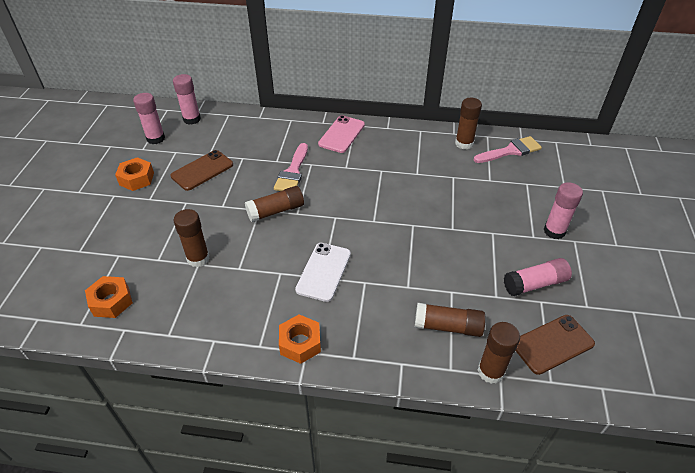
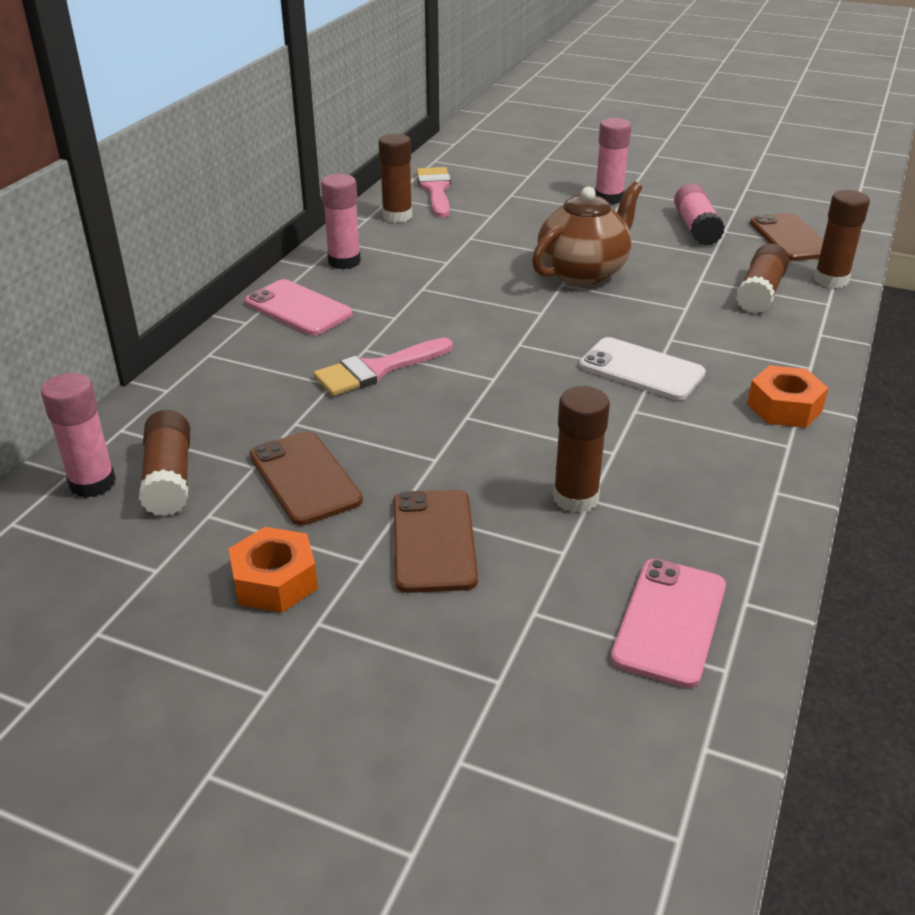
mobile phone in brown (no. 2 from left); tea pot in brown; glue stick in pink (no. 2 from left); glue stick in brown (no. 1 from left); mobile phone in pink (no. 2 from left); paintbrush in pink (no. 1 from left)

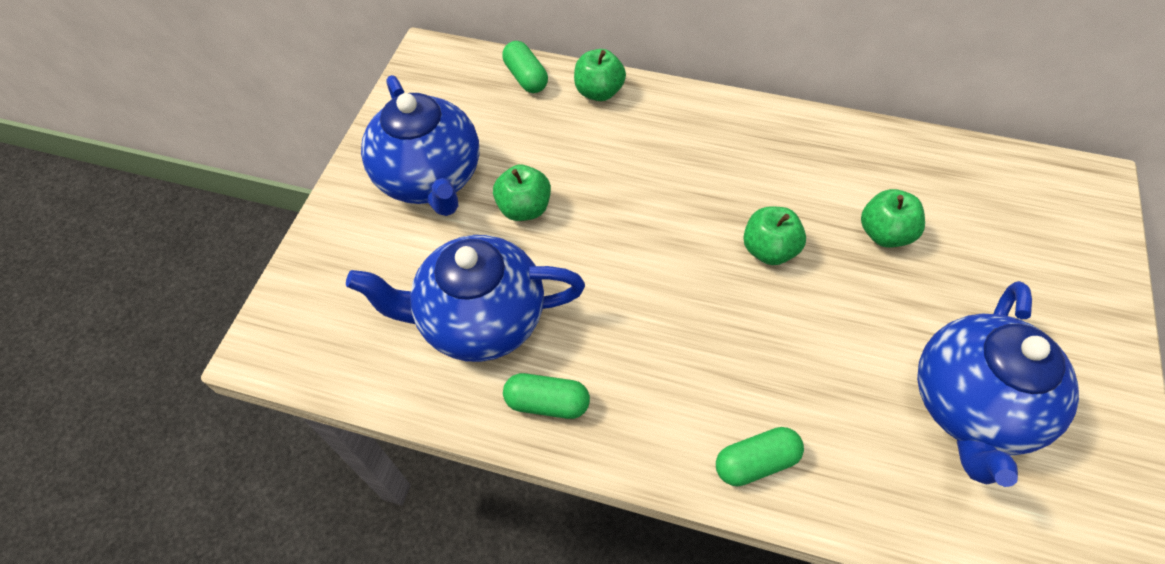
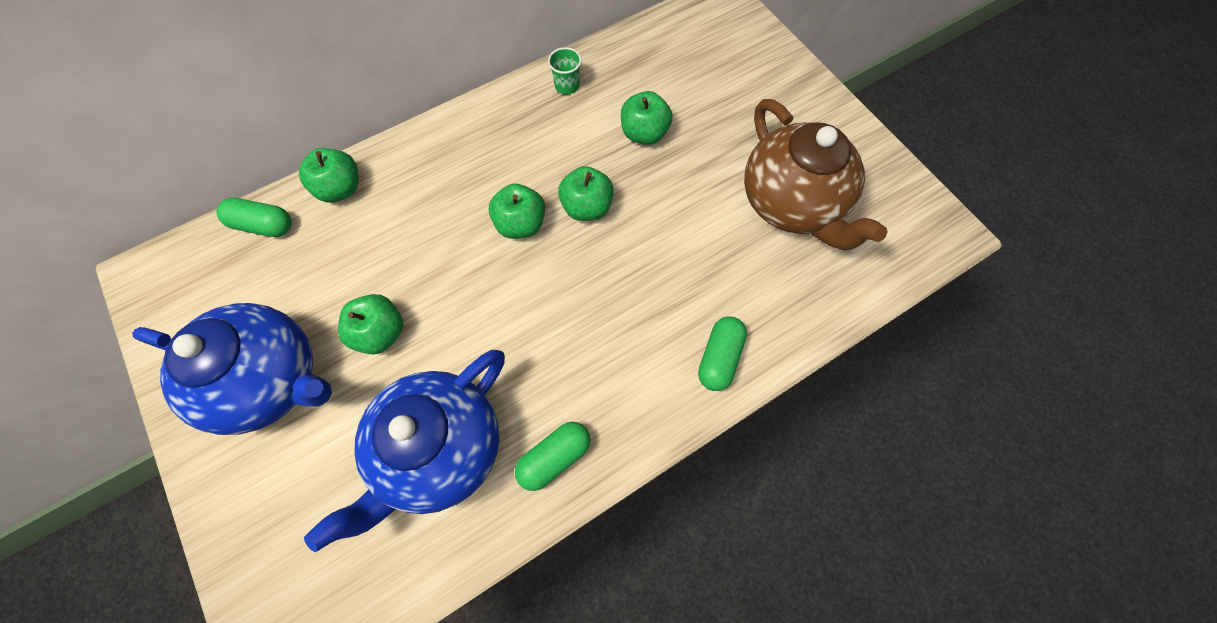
toy apple in leaf-green (no. 3 from left); tumbler in leaf-green; tea pot in brown

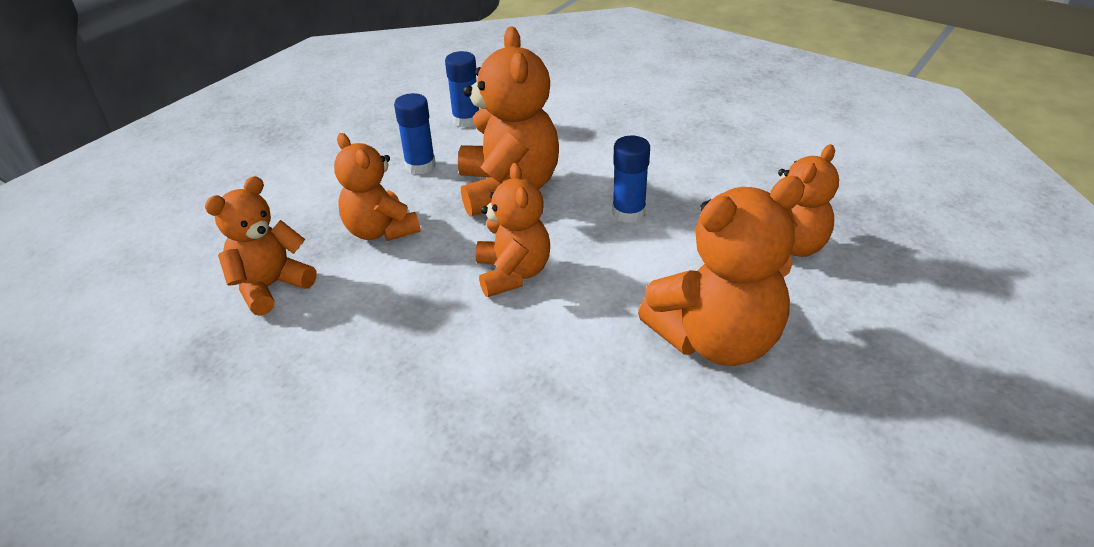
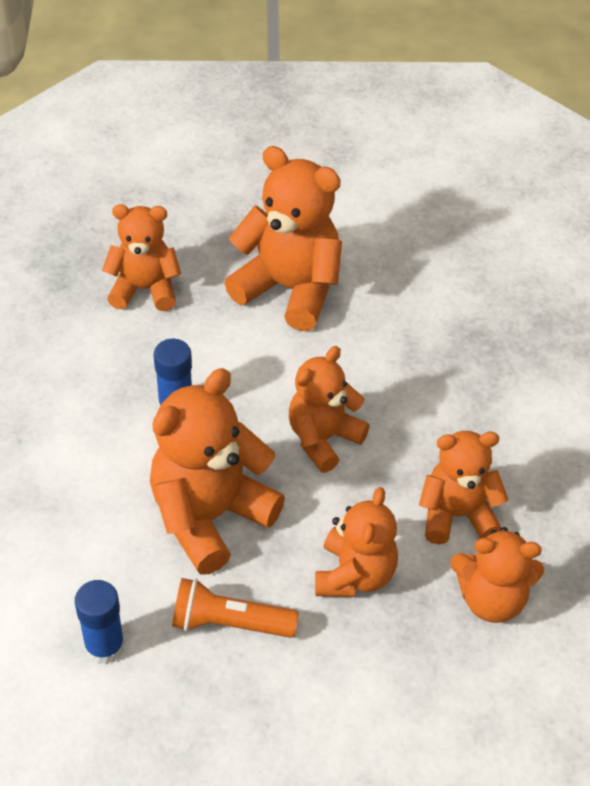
teddy bear in orange-coloured (no. 6 from left); pocket torch in orange-coloured

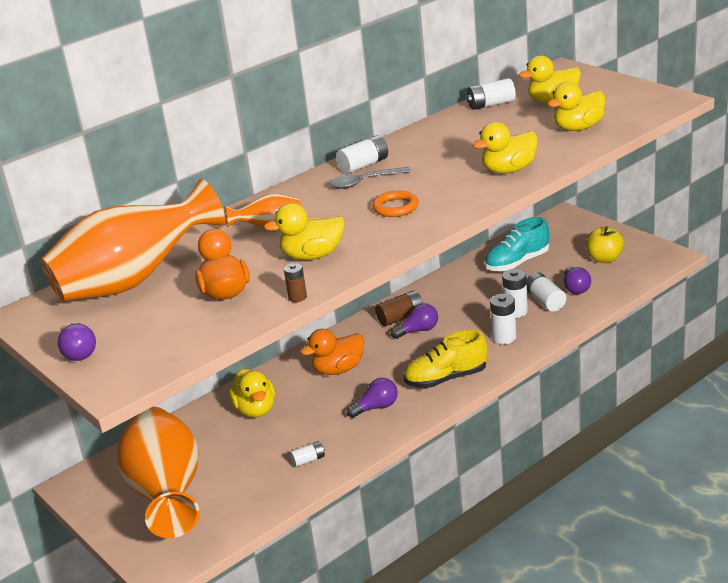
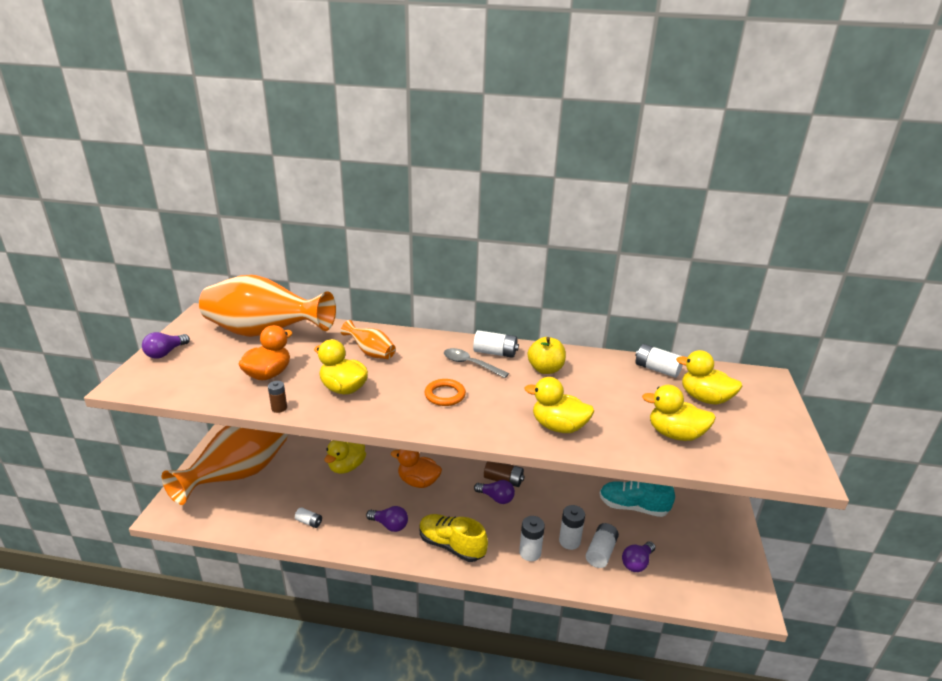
toy apple in yellow

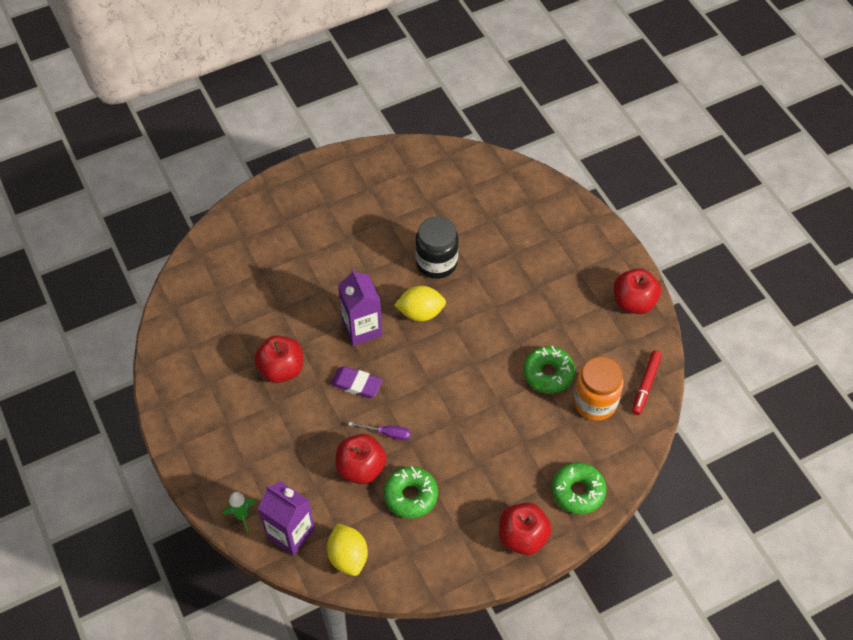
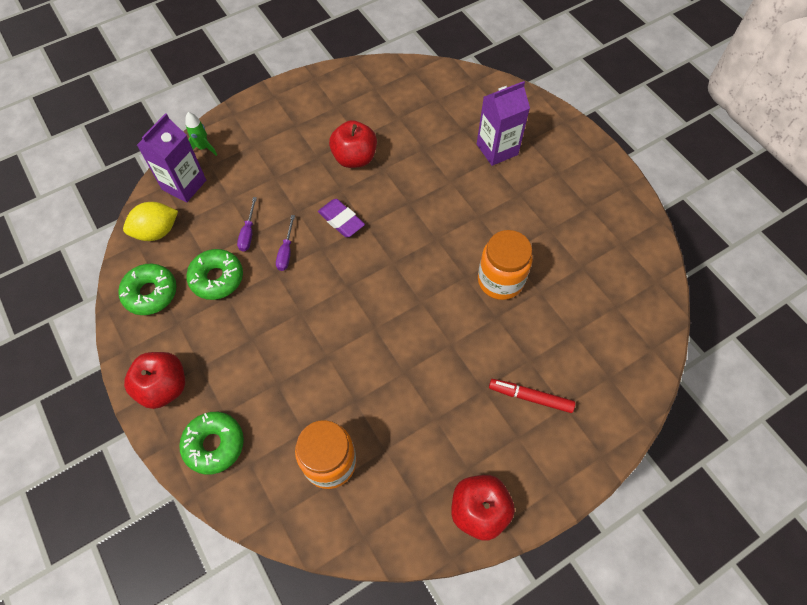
citrus fruit in yellow (no. 2 from left in the first image); carton in violet (no. 2 from left); glazed donut in leaf-green (no. 1 from left); felt pen in crimson; screwdriver in violet (no. 1 from left); jar in orange-coloured (no. 2 from left); pencil eraser in violet

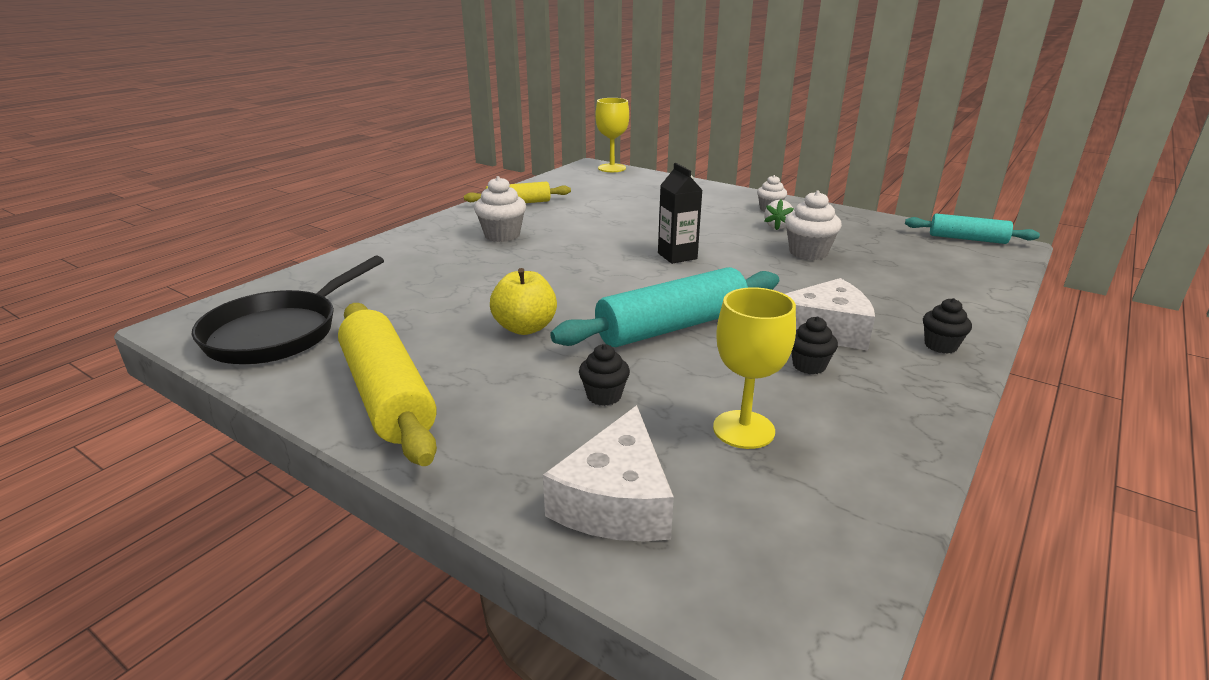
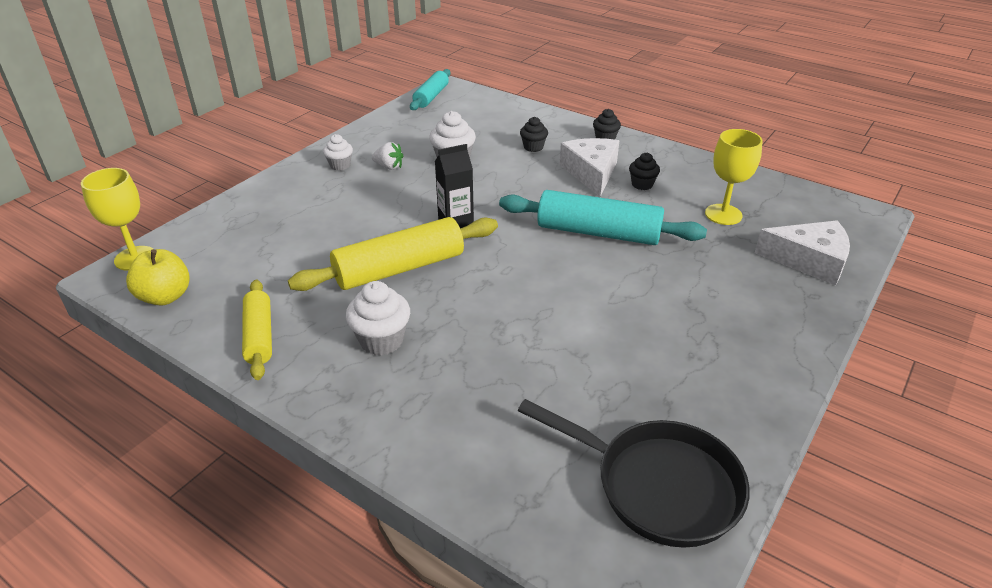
pastry roller in yellow (no. 2 from left); toy apple in yellow; fairy cake in ebony (no. 1 from left); pastry roller in turquoise (no. 2 from left)

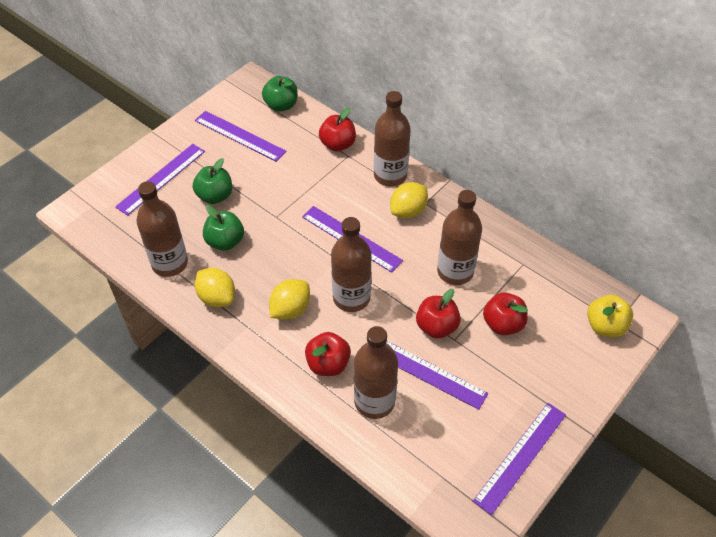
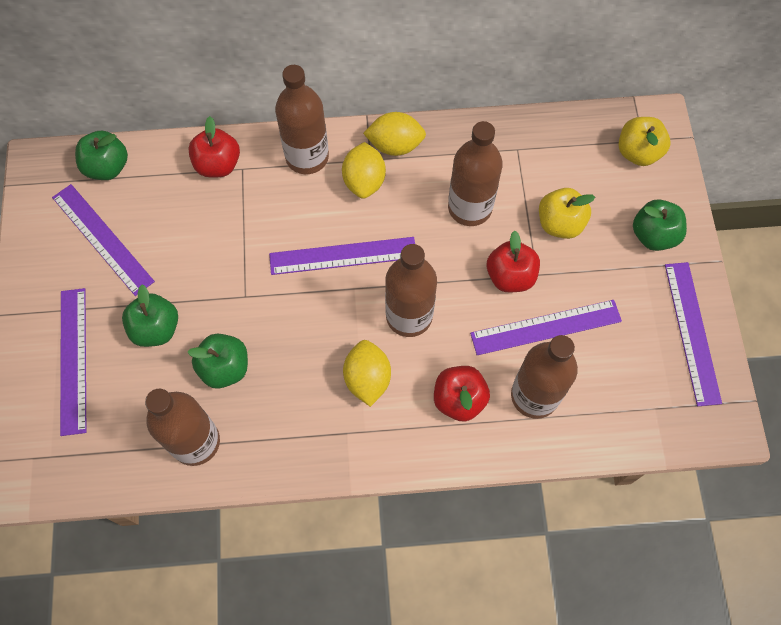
toy apple in leaf-green (no. 4 from left); citrus fruit in yellow (no. 3 from left); toy apple in yellow (no. 1 from left); straightedge in violet (no. 2 from left)

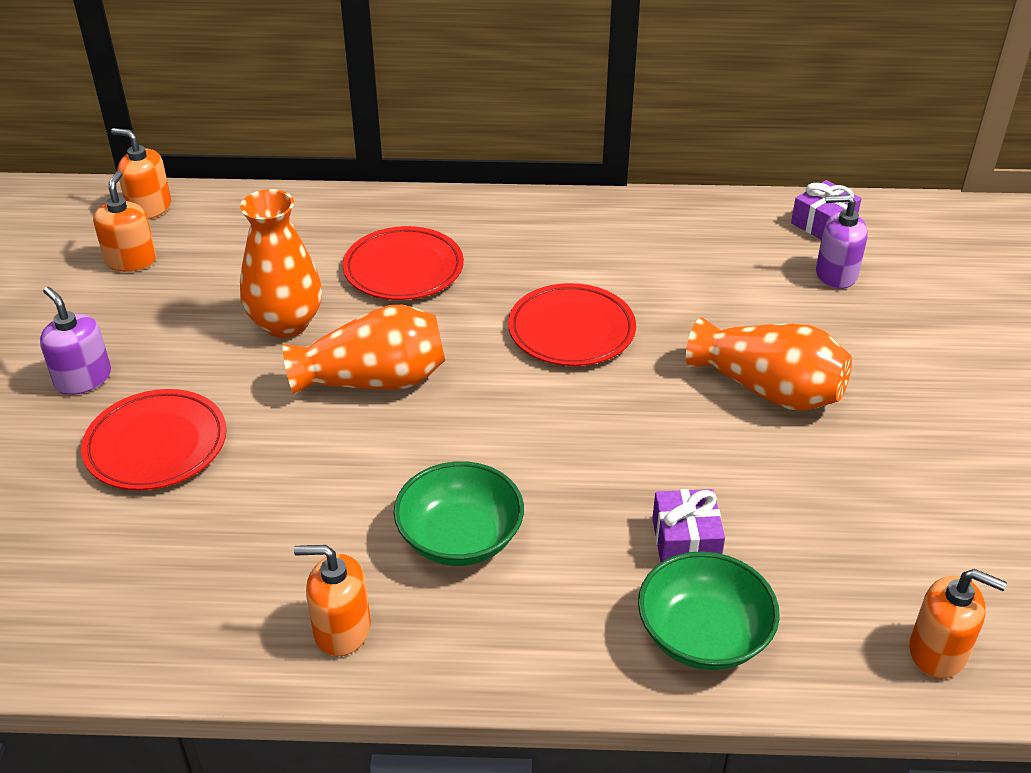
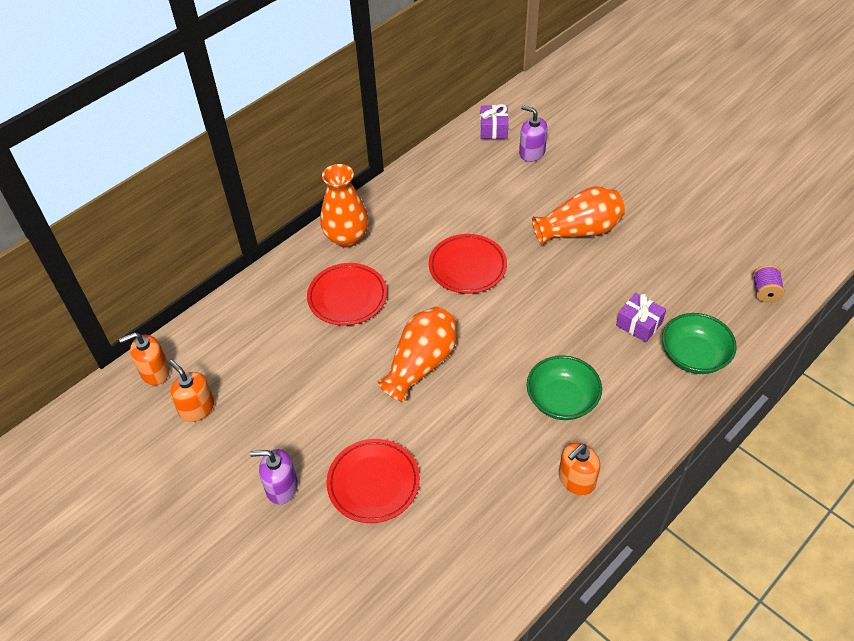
vase in orange-coloured (no. 1 from left); reel of thread in violet; pump bottle in violet (no. 2 from left)

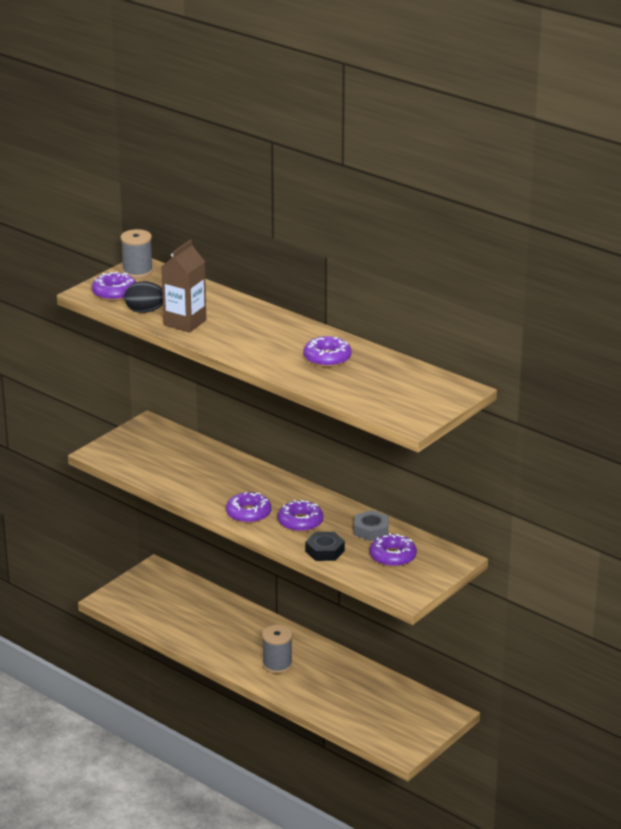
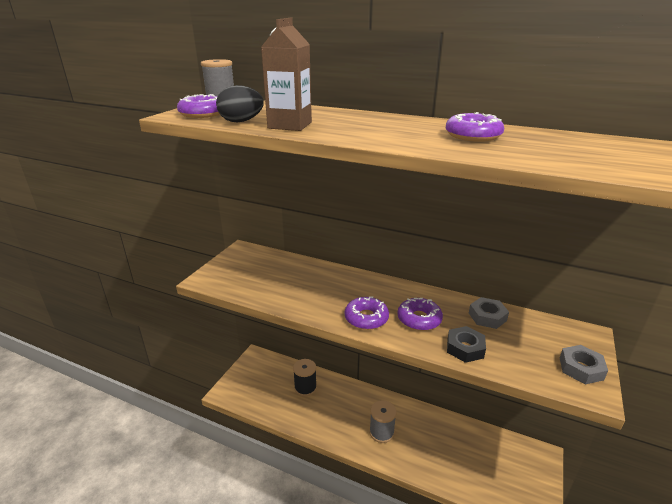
glazed donut in violet (no. 5 from left in the first image); reel of thread in ebony; hexagon nut in ash-grey (no. 2 from left)

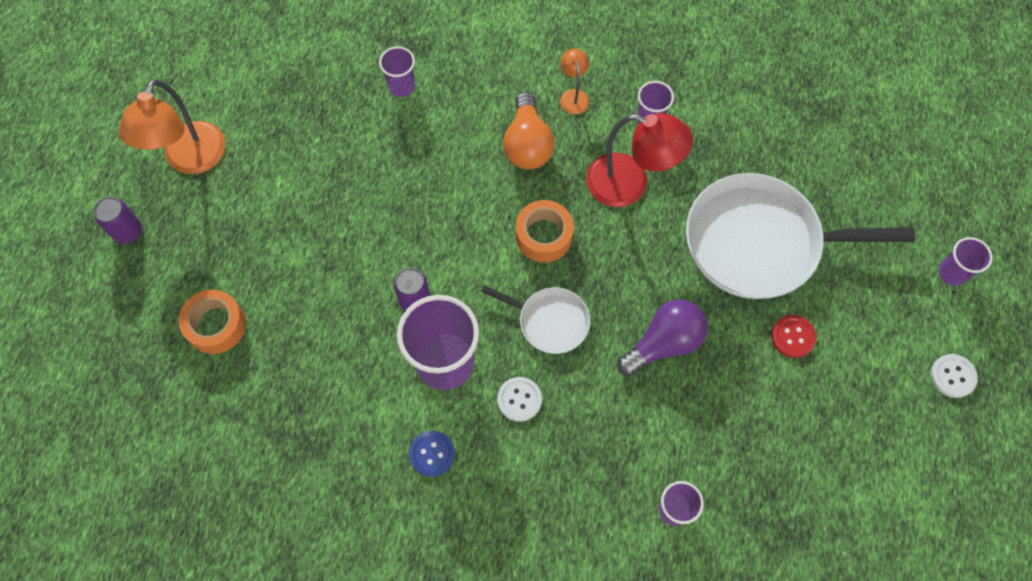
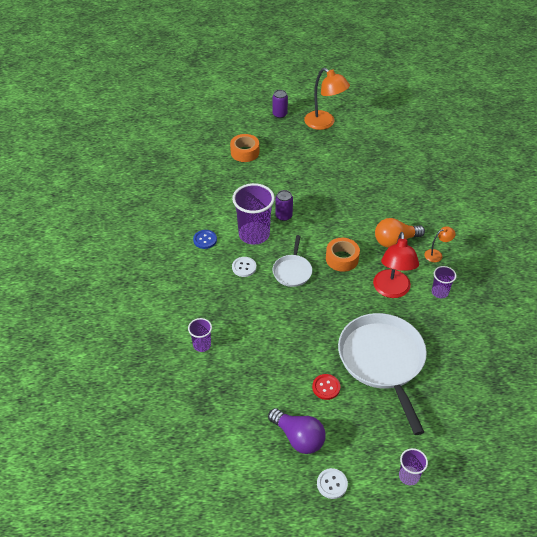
tumbler in violet (no. 1 from left in the first image); lightbulb in violet; desk lamp in orange-coloured (no. 1 from left)

